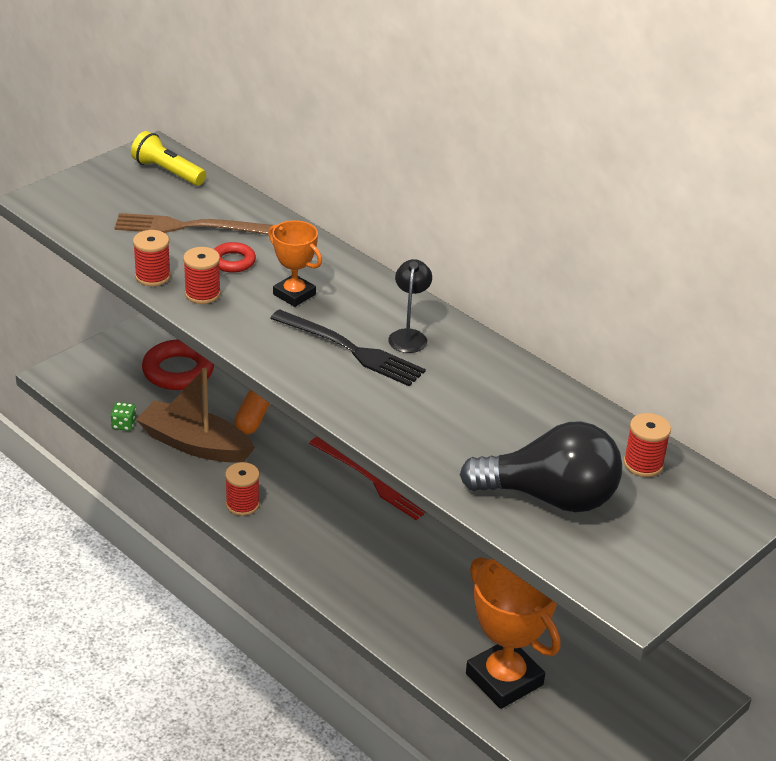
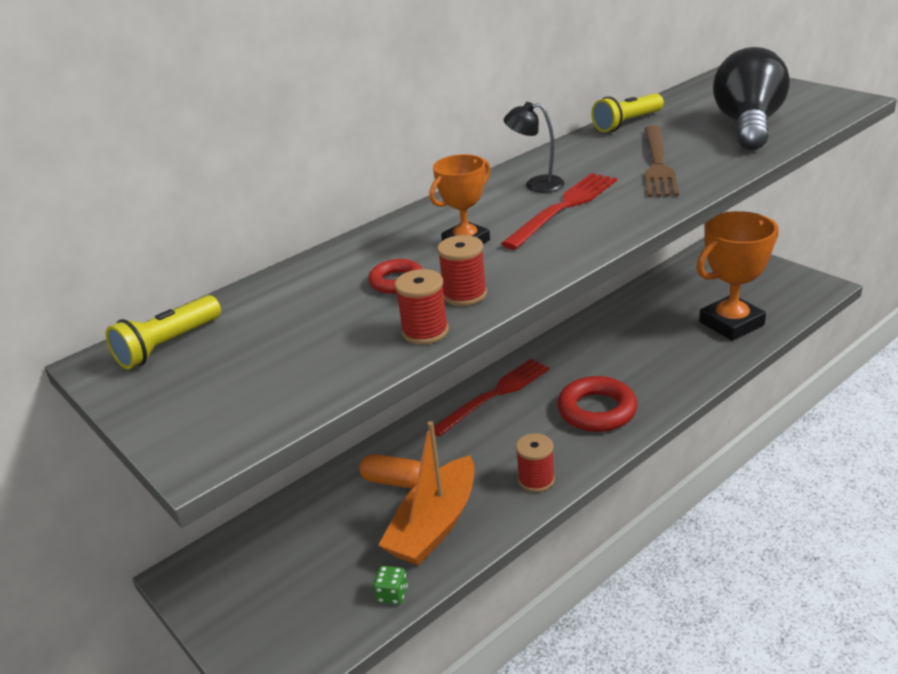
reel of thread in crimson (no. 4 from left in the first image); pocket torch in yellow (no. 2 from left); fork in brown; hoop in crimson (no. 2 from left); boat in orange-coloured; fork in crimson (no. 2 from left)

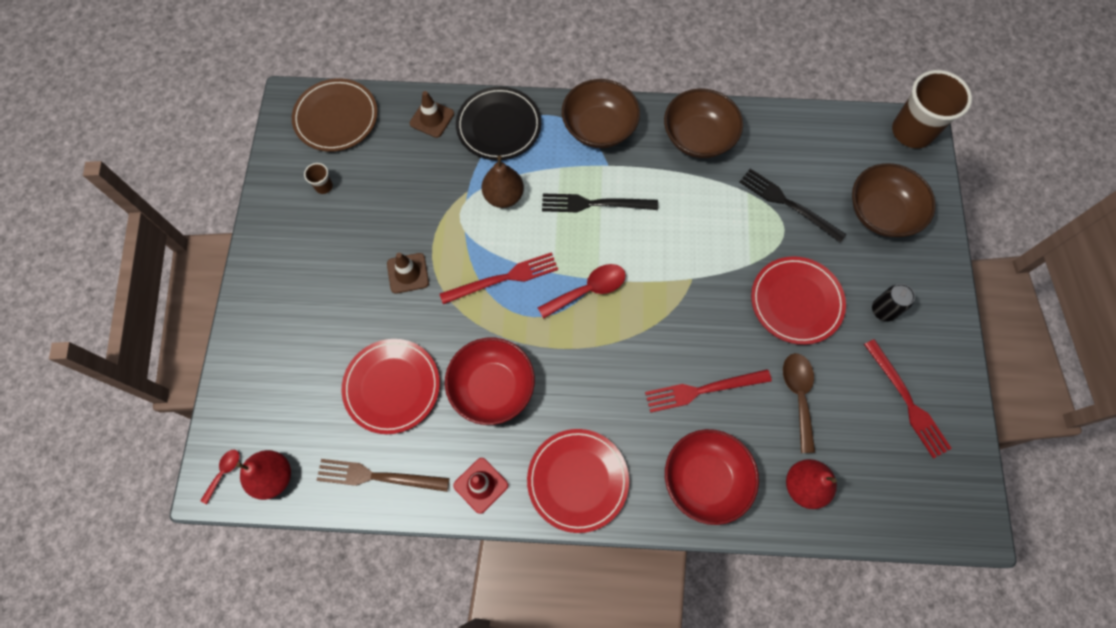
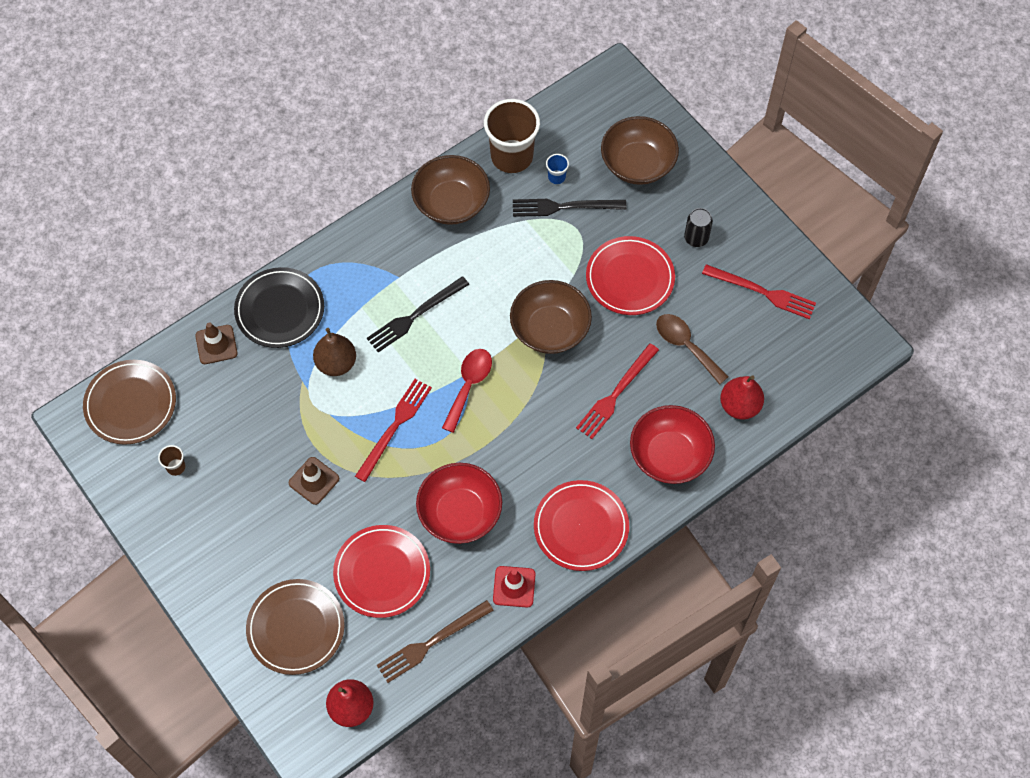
teaspoon in crimson (no. 1 from left in the first image); plate in brown (no. 2 from left); tumbler in cobalt; serving bowl in brown (no. 2 from left); tumbler in brown (no. 2 from left)

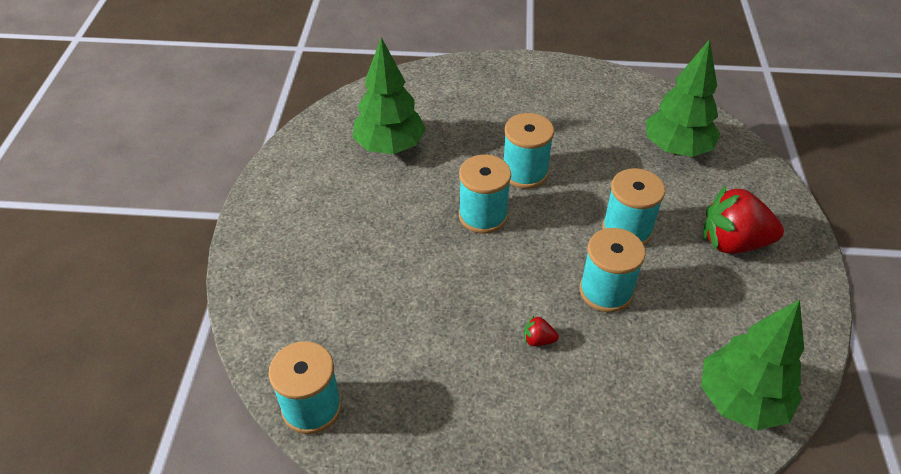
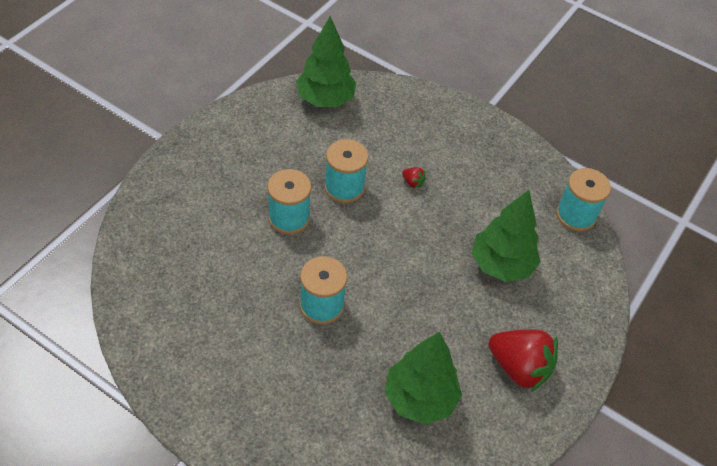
reel of thread in turquoise (no. 2 from left in the first image); fir tree in leaf-green (no. 3 from left); toy strawberry in crimson (no. 2 from left)

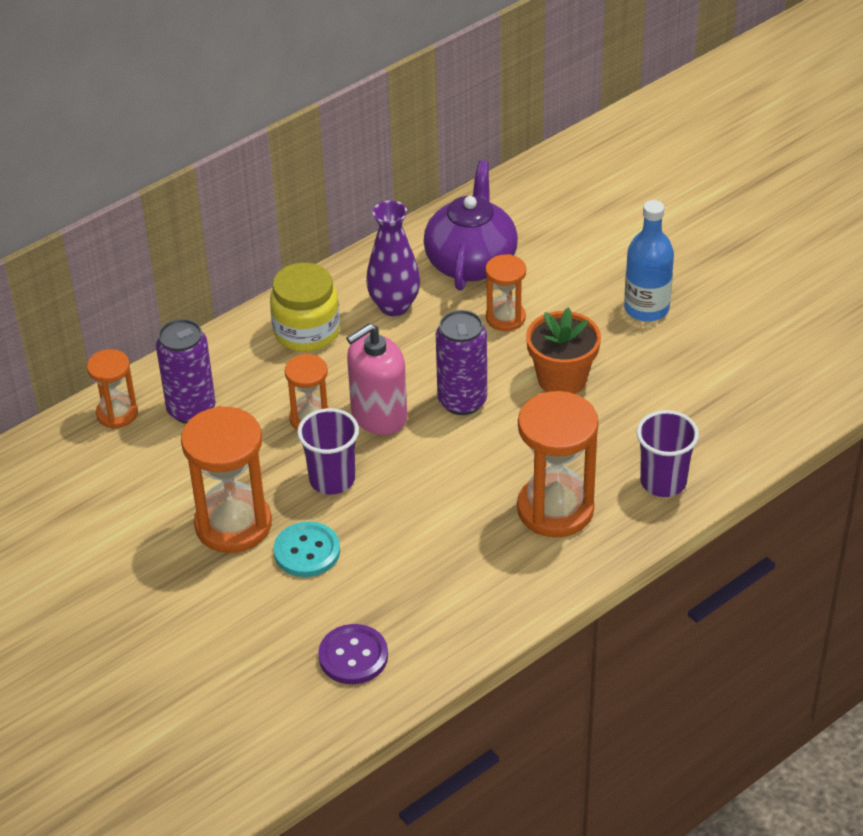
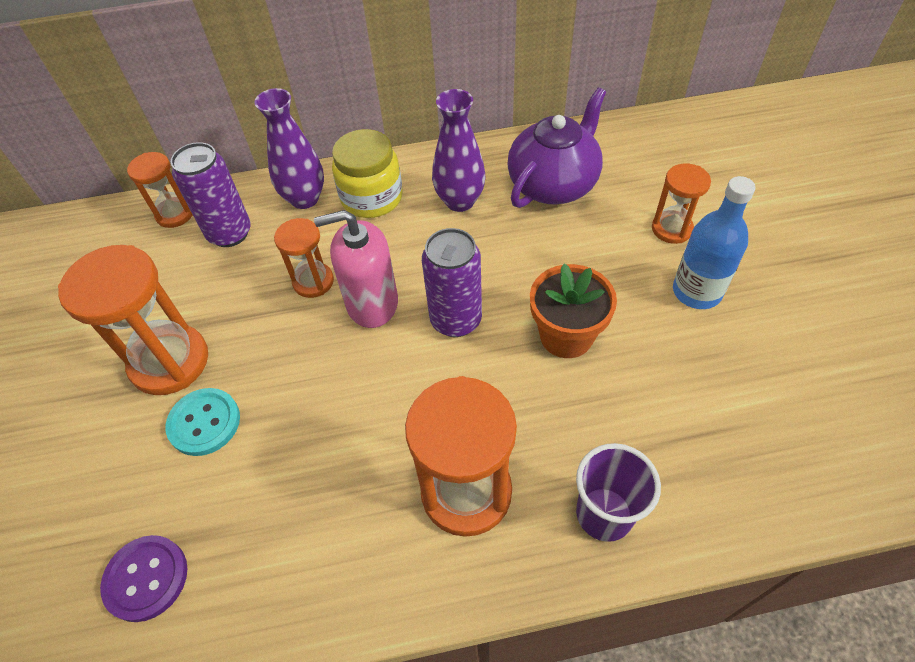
tumbler in violet (no. 1 from left in the first image); vase in violet (no. 1 from left); sandglass in orange-coloured (no. 5 from left)

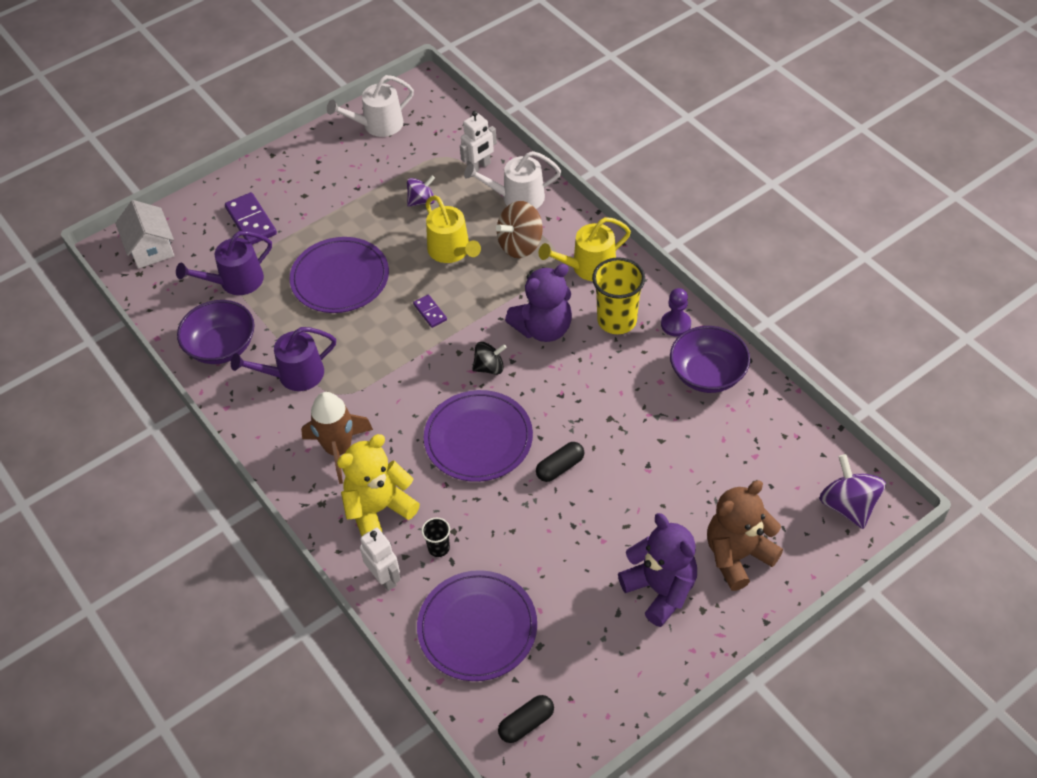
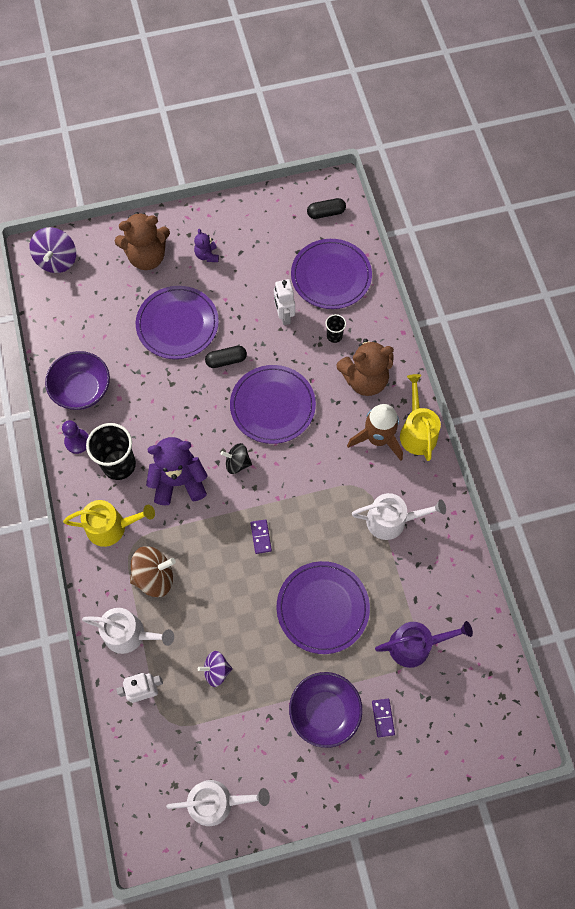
house in white; plate in violet (no. 1 from left); serving bowl in violet (no. 2 from left); robot figure in white (no. 2 from left); watering can in yellow (no. 2 from left); watering can in white (no. 3 from left); teddy bear in brown (no. 2 from left); tumbler in ebony (no. 1 from left); domino in violet (no. 2 from left); teddy bear in violet (no. 2 from left)

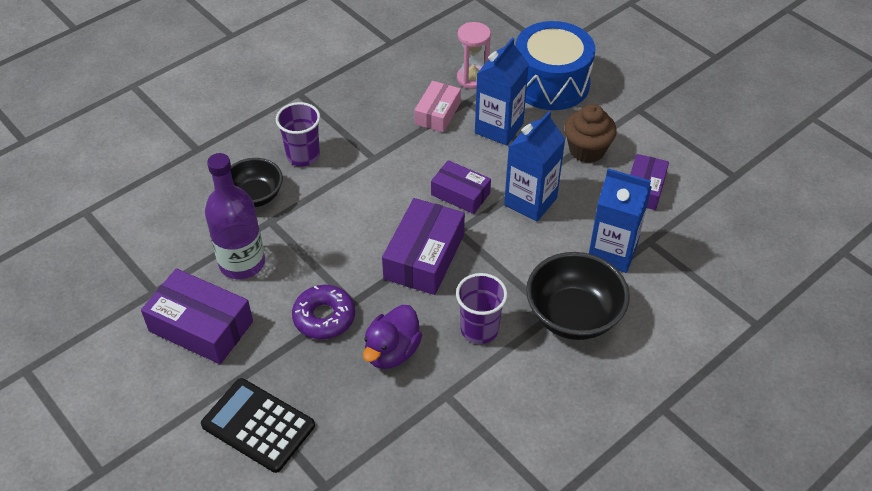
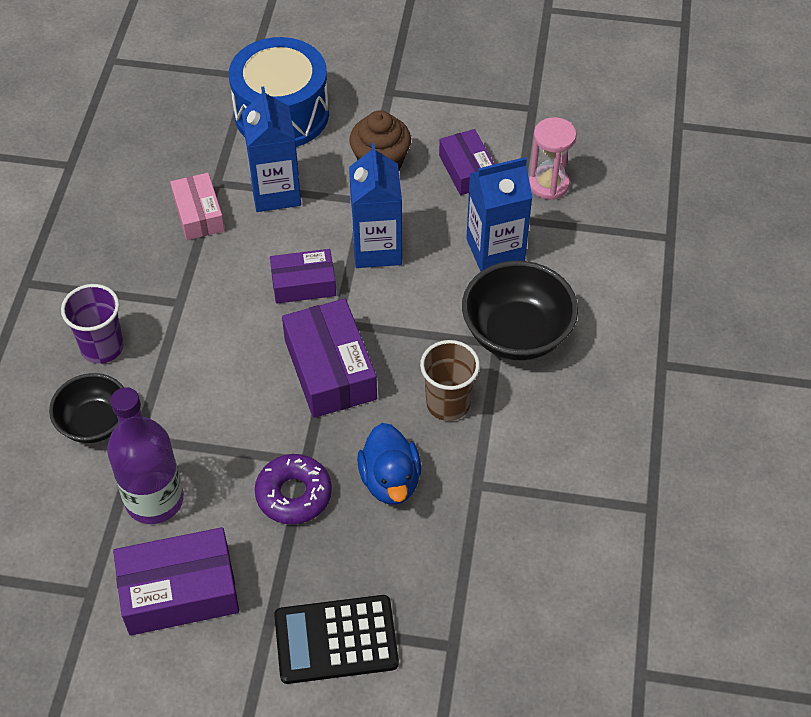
sandglass in pink; rubber duck in cobalt; tumbler in brown

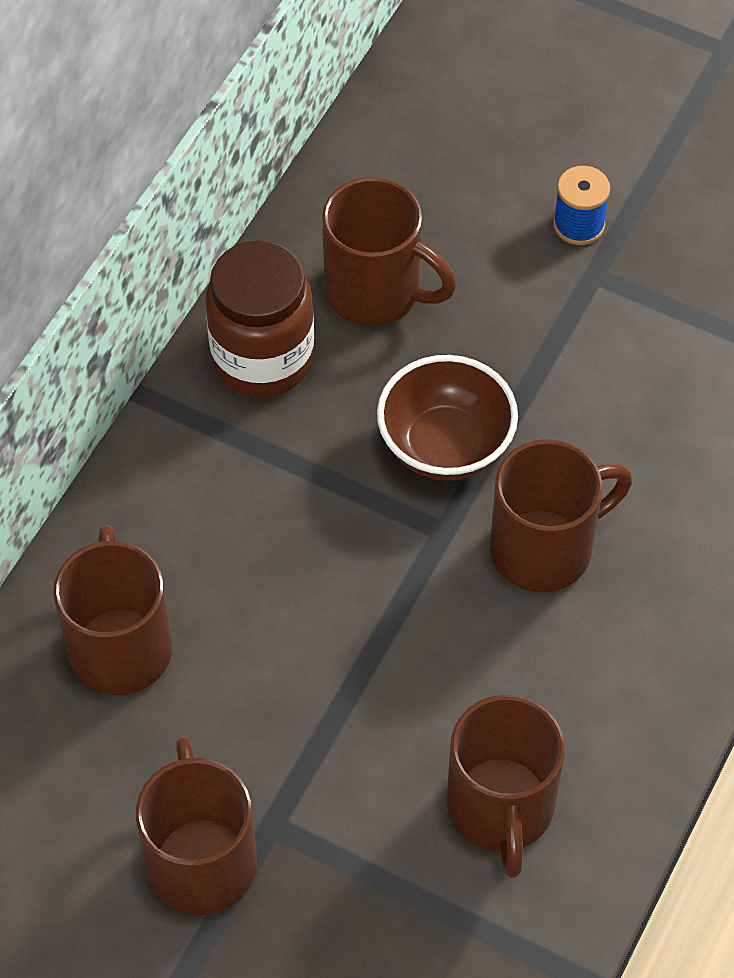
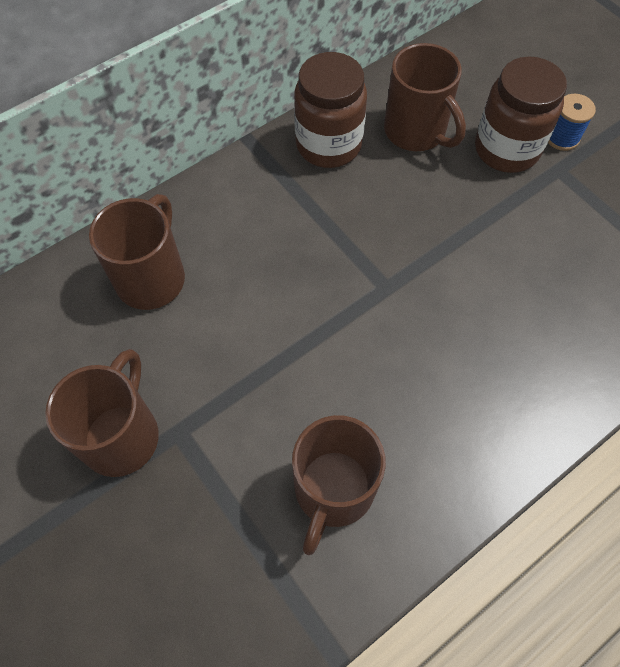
serving bowl in brown; tea mug in brown (no. 5 from left in the first image); jar in brown (no. 2 from left)

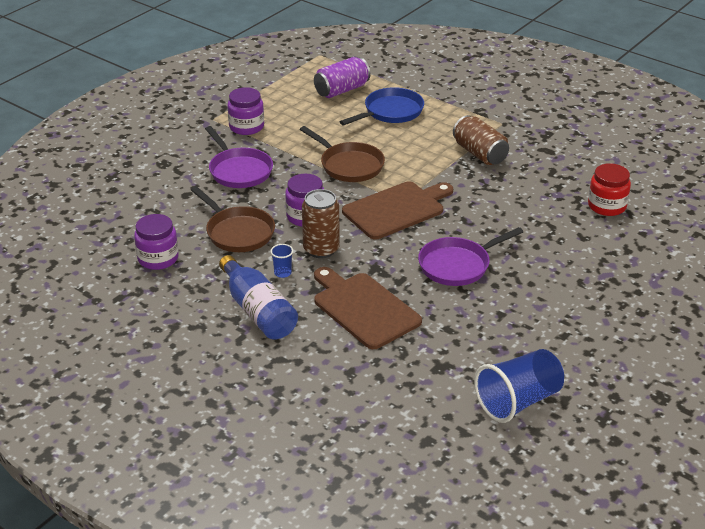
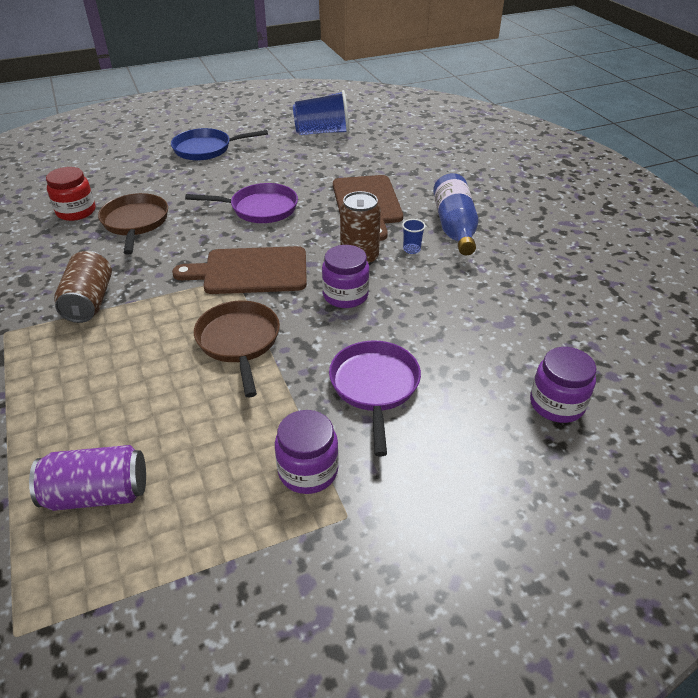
jar in violet (no. 3 from left); frying pan in brown (no. 1 from left); frying pan in cobalt

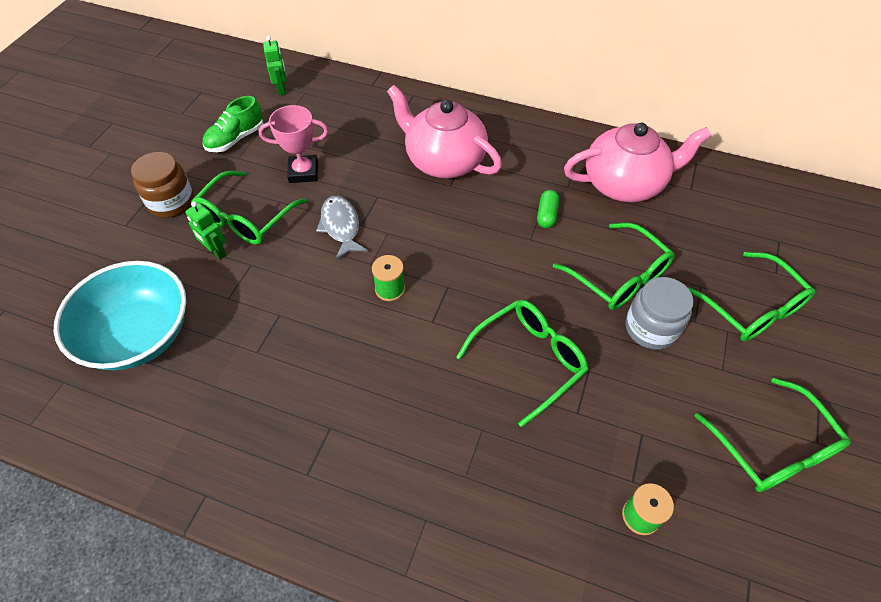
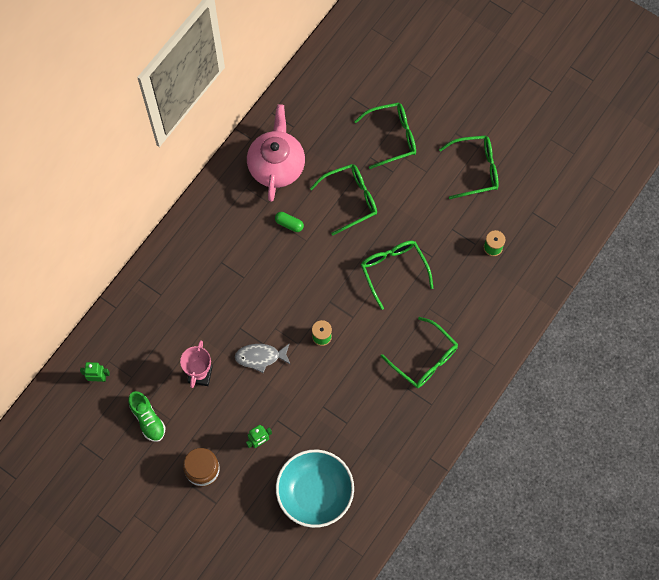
tea pot in pink (no. 1 from left in the first image); jar in ash-grey; spectacles in leaf-green (no. 4 from left)

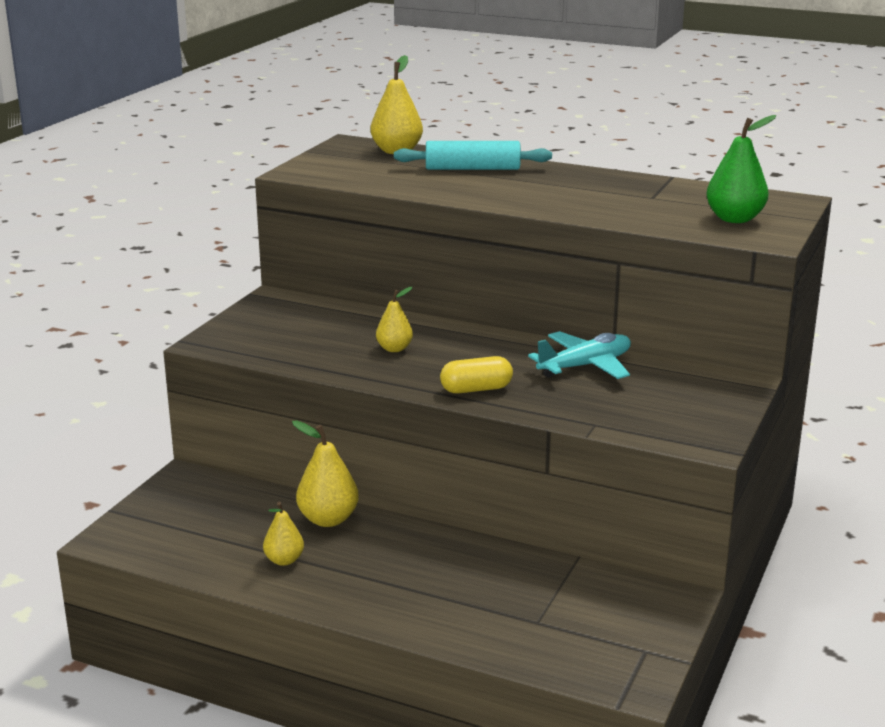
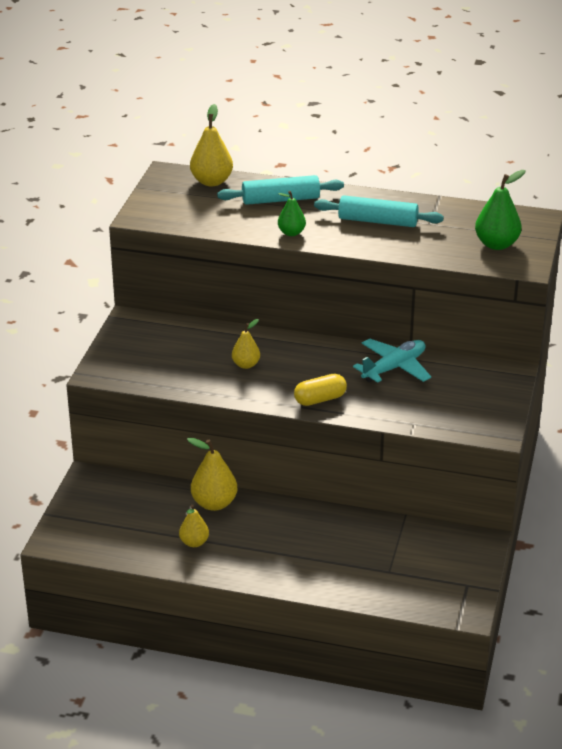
pear fruit in leaf-green (no. 1 from left); pastry roller in turquoise (no. 2 from left)

